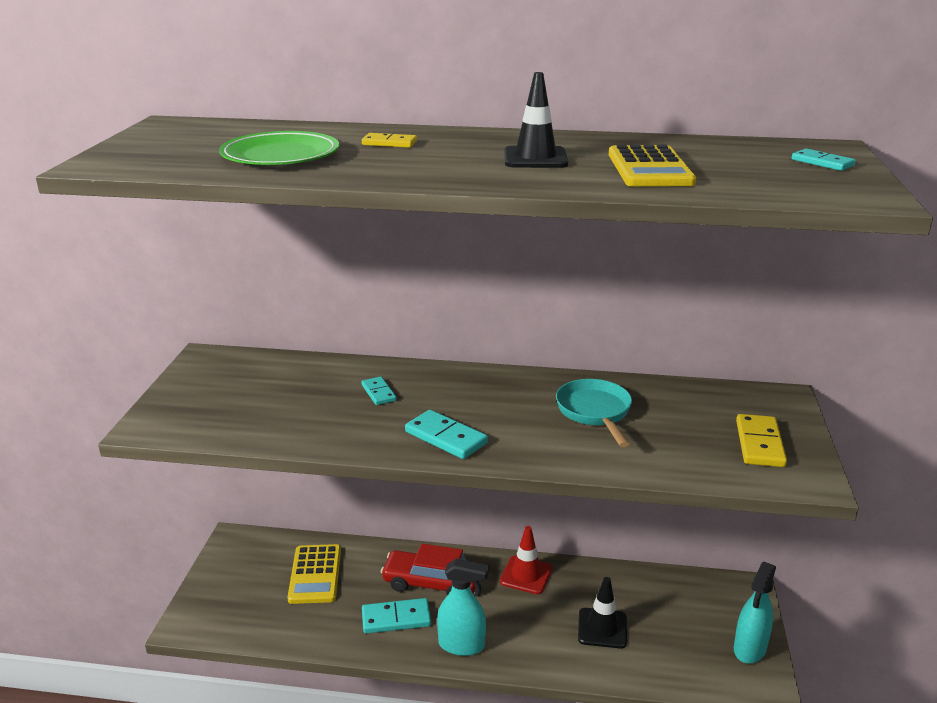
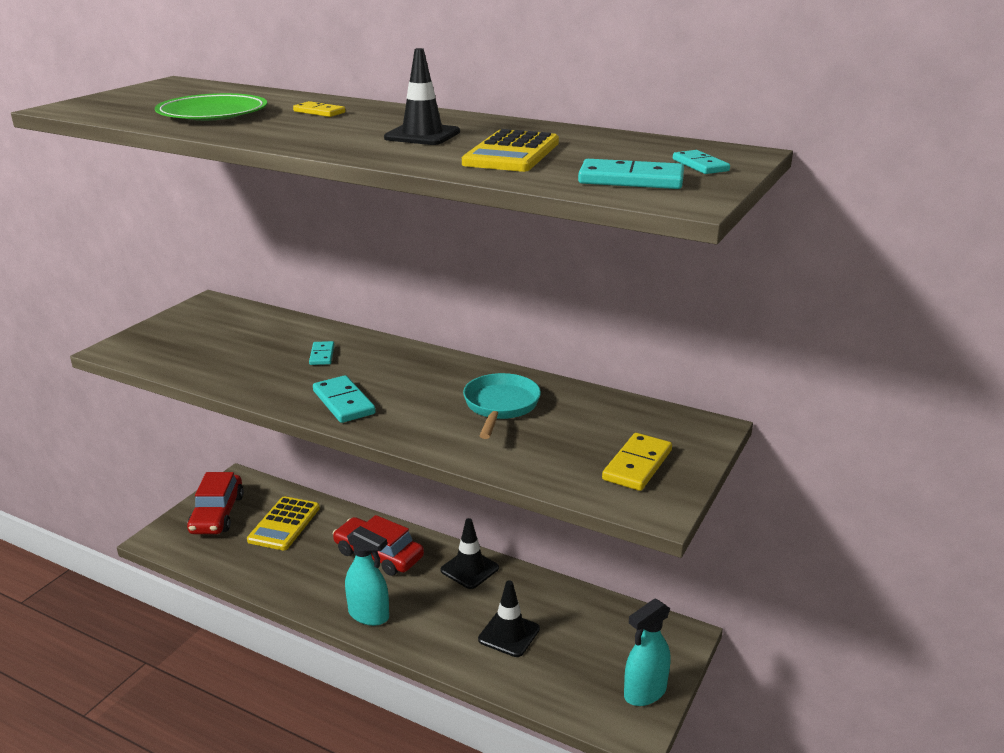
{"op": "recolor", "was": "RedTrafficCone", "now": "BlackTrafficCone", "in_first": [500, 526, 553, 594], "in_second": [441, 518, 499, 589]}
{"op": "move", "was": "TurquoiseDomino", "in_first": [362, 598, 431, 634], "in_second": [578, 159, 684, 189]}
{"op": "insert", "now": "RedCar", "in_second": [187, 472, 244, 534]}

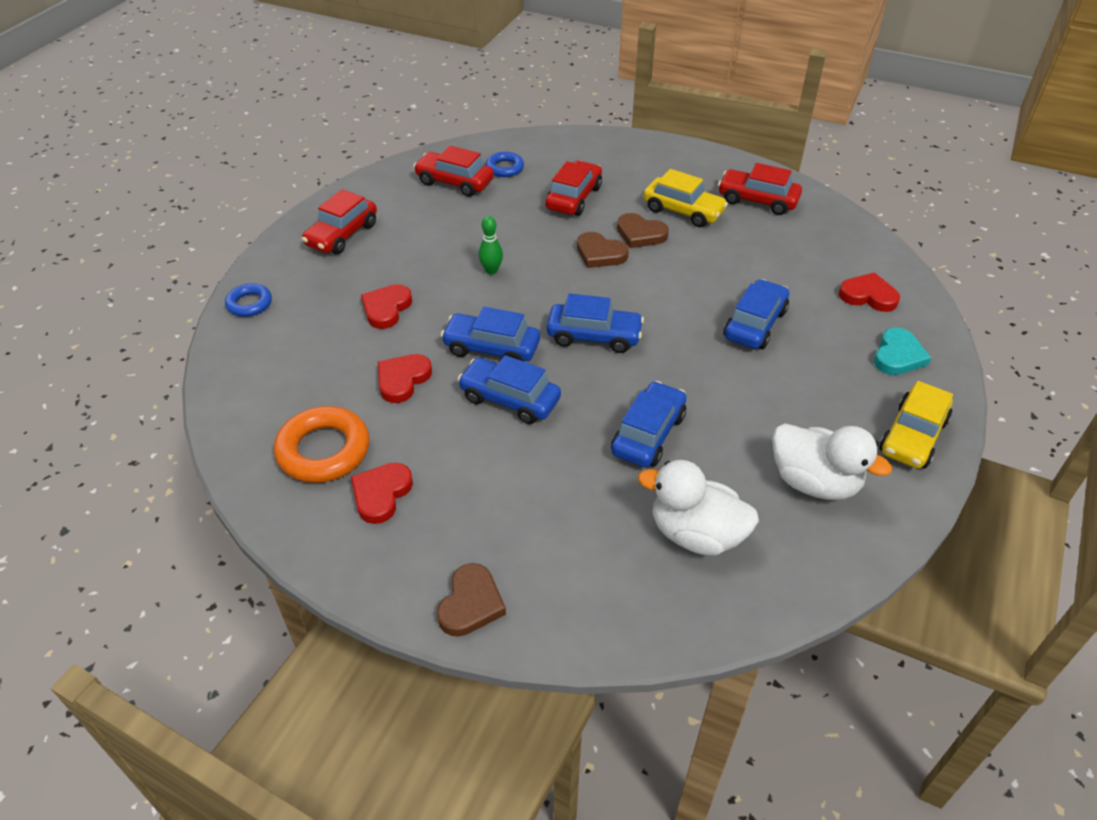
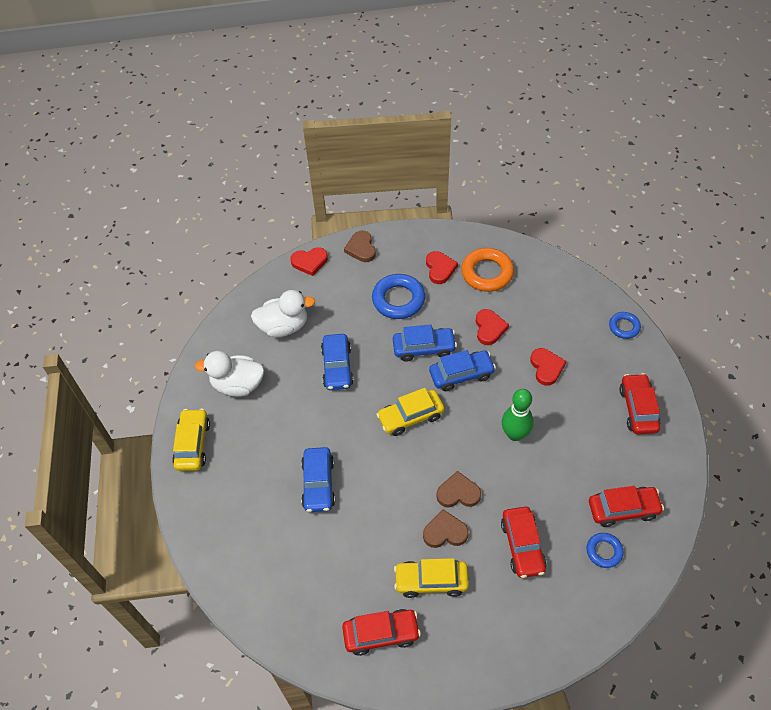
{"op": "resize", "was": "GreenBowlingPin", "in_first": [478, 216, 503, 275], "in_second": [502, 389, 534, 441], "ratio": 1.67}
{"op": "move", "was": "RedHeart", "in_first": [839, 272, 900, 312], "in_second": [290, 247, 328, 276]}
{"op": "recolor", "was": "BlueCar", "now": "YellowCar", "in_first": [547, 293, 644, 353], "in_second": [376, 388, 444, 436]}
{"op": "delete", "was": "TurquoiseHeart", "in_first": [874, 327, 931, 375]}
{"op": "insert", "now": "BlueRing", "in_second": [372, 274, 425, 319]}

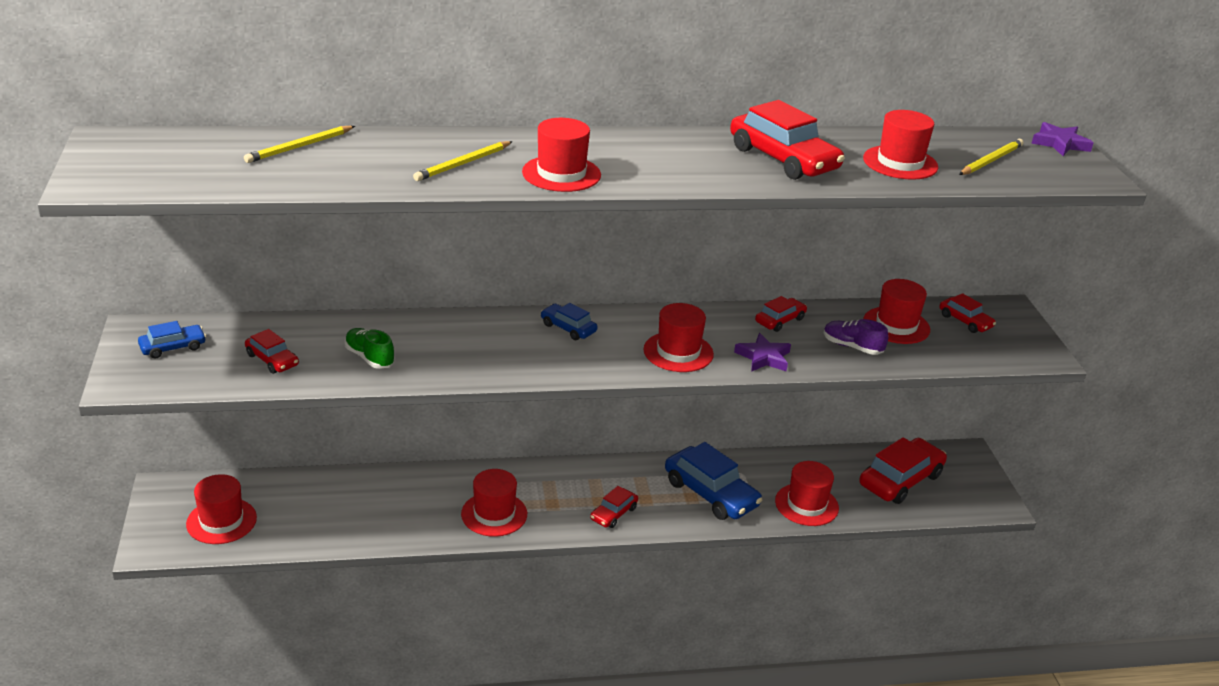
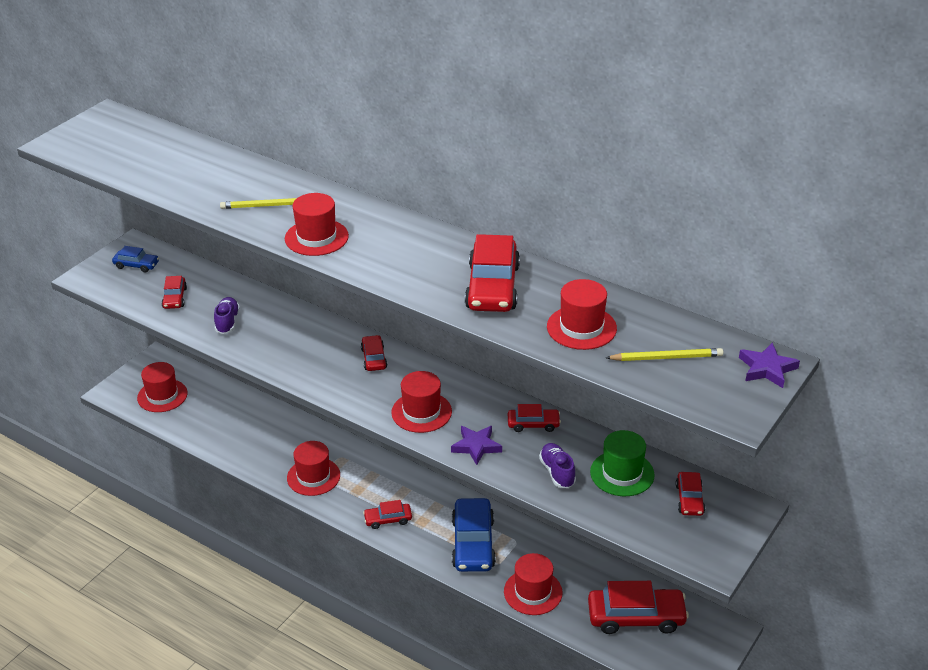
{"op": "delete", "was": "YellowPencil", "in_first": [244, 126, 355, 163]}
{"op": "recolor", "was": "RedHat", "now": "GreenHat", "in_first": [863, 279, 930, 344], "in_second": [590, 430, 655, 496]}
{"op": "recolor", "was": "BlueCar", "now": "RedCar", "in_first": [541, 303, 598, 340], "in_second": [361, 335, 387, 371]}
{"op": "recolor", "was": "GreenShoe", "now": "PurpleShoe", "in_first": [345, 328, 395, 369], "in_second": [214, 297, 240, 334]}

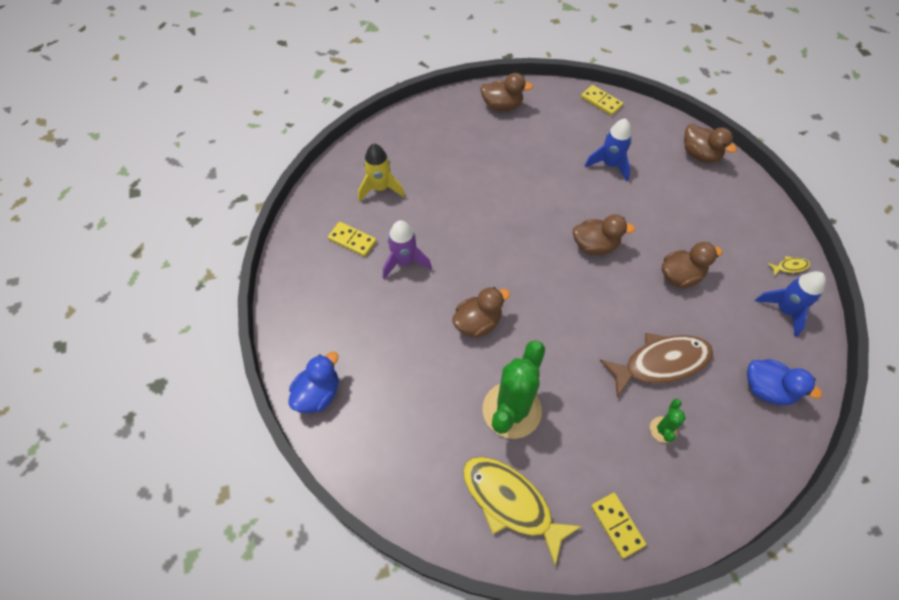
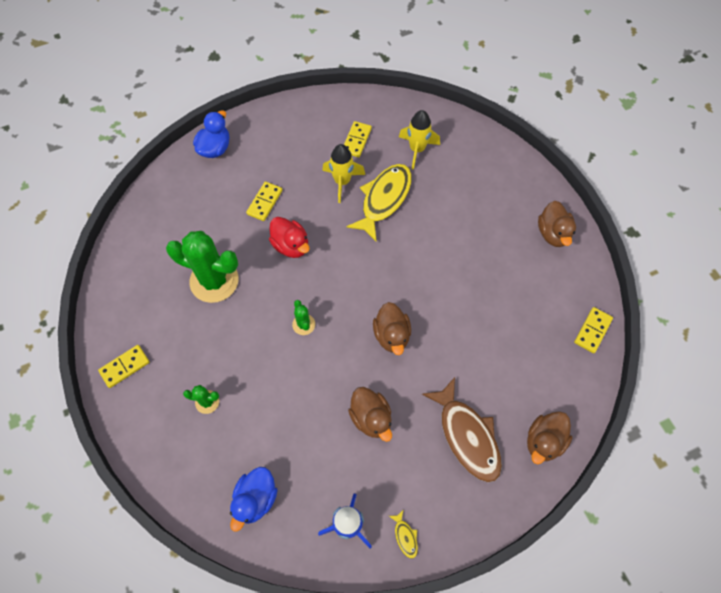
{"op": "delete", "was": "BlueRocket", "in_first": [585, 118, 632, 182]}
{"op": "recolor", "was": "PurpleRocket", "now": "YellowRocket", "in_first": [383, 220, 432, 279], "in_second": [322, 144, 365, 203]}
{"op": "recolor", "was": "BrownDuck", "now": "RedDuck", "in_first": [452, 287, 510, 338], "in_second": [269, 217, 310, 258]}
{"op": "move", "was": "BrownFish", "in_first": [600, 333, 713, 397], "in_second": [422, 377, 502, 482]}
{"op": "rotate", "was": "BlueDuck", "in_first": [289, 352, 338, 413], "in_second": [193, 110, 229, 158], "clockwise": -90}
{"op": "move", "was": "YellowFish", "in_first": [463, 457, 582, 566], "in_second": [346, 164, 412, 242]}
{"op": "insert", "now": "YellowDomino", "in_second": [246, 182, 282, 221]}
{"op": "insert", "now": "GreenCactus", "in_second": [292, 300, 315, 335]}

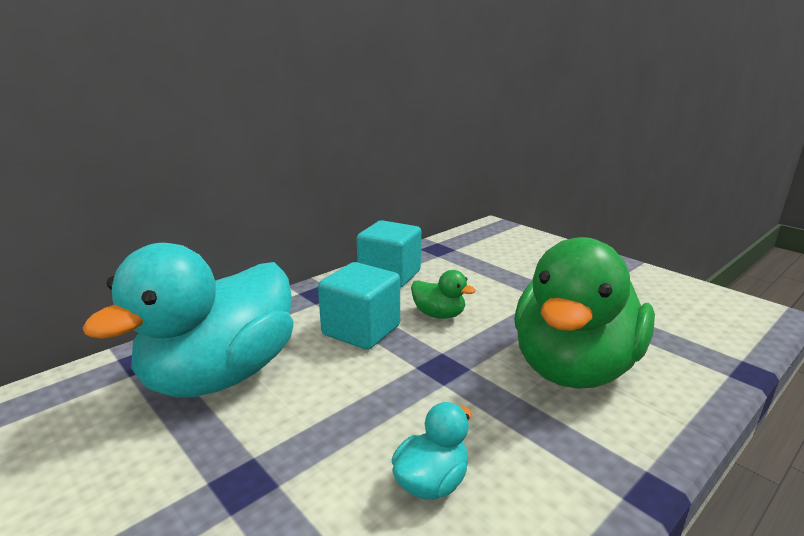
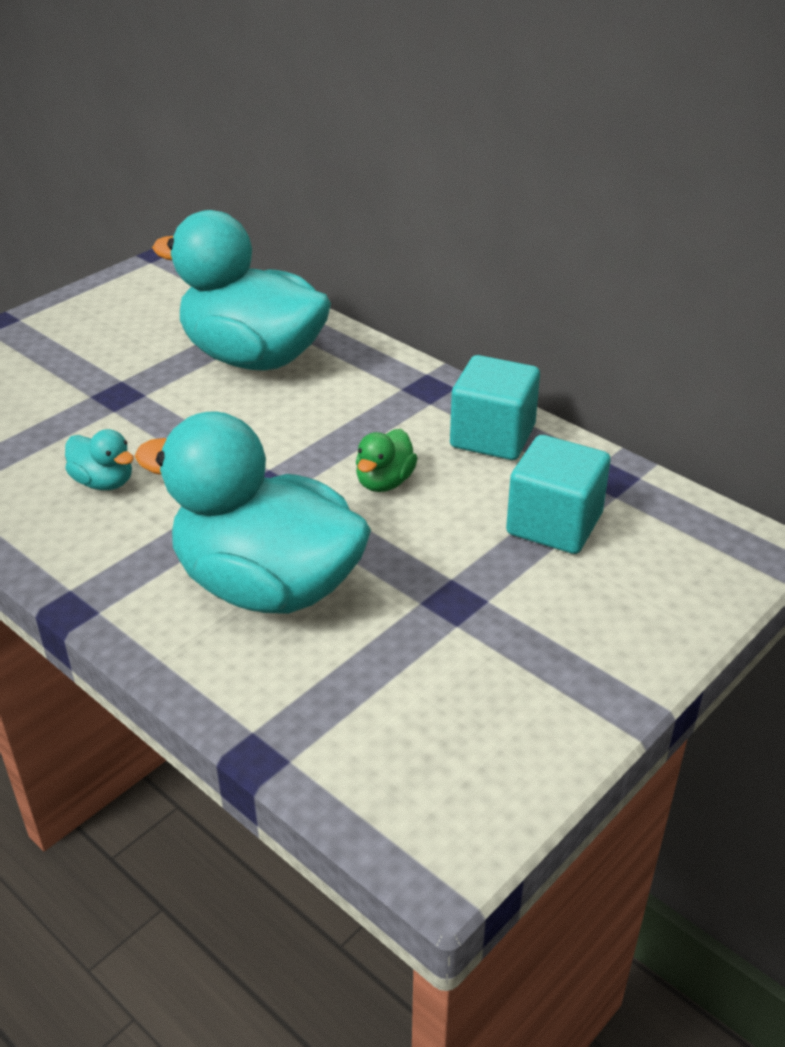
{"op": "recolor", "was": "GreenDuck", "now": "TurquoiseDuck", "in_first": [514, 237, 655, 389], "in_second": [135, 411, 371, 614]}
{"op": "move", "was": "TurquoiseCube", "in_first": [318, 262, 400, 350], "in_second": [506, 435, 611, 554]}

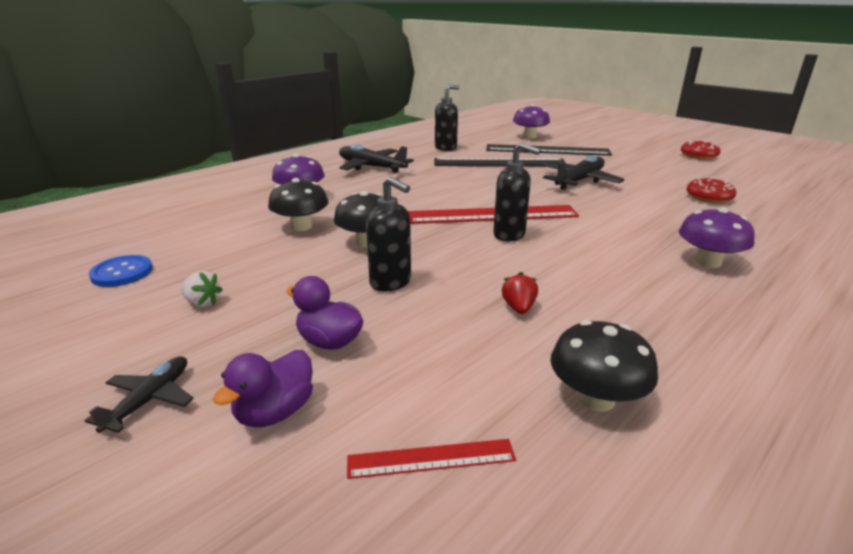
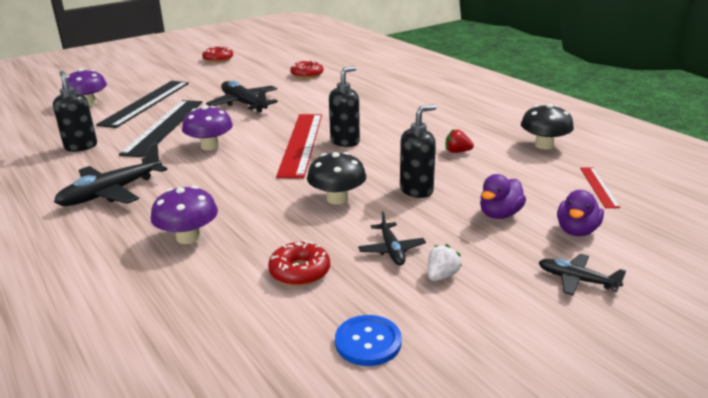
{"op": "delete", "was": "BlackMushroom", "in_first": [268, 178, 328, 231]}
{"op": "move", "was": "PurpleMushroom", "in_first": [679, 207, 755, 268], "in_second": [182, 105, 233, 150]}
{"op": "rotate", "was": "PurpleDuck", "in_first": [213, 350, 313, 427], "in_second": [557, 190, 604, 236], "clockwise": 75}
{"op": "insert", "now": "BlackPlane", "in_second": [358, 211, 426, 265]}
{"op": "insert", "now": "RedDonut", "in_second": [268, 240, 330, 286]}

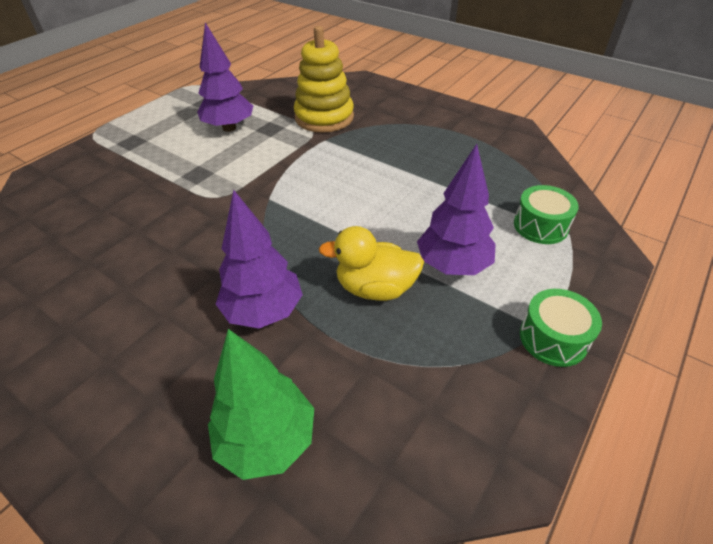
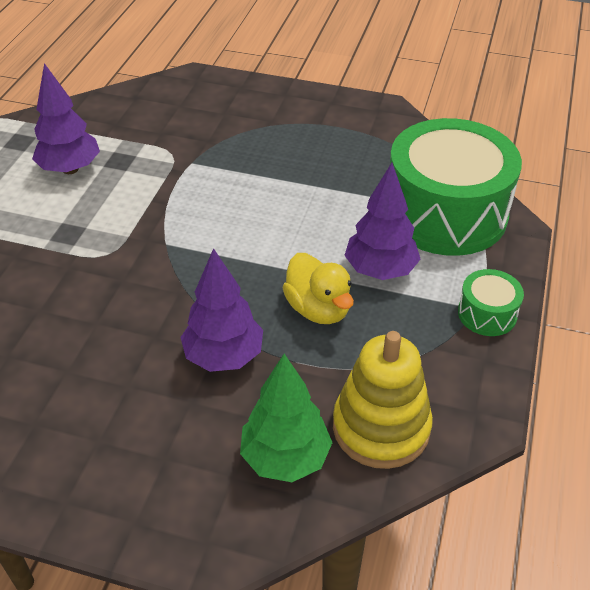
{"op": "move", "was": "YellowStackingToy", "in_first": [294, 26, 354, 133], "in_second": [333, 331, 433, 469]}
{"op": "resize", "was": "GreenDrum", "in_first": [514, 185, 579, 244], "in_second": [390, 118, 522, 256], "ratio": 2.34}
{"op": "rotate", "was": "YellowDuck", "in_first": [319, 226, 424, 301], "in_second": [282, 253, 354, 324], "clockwise": -105}

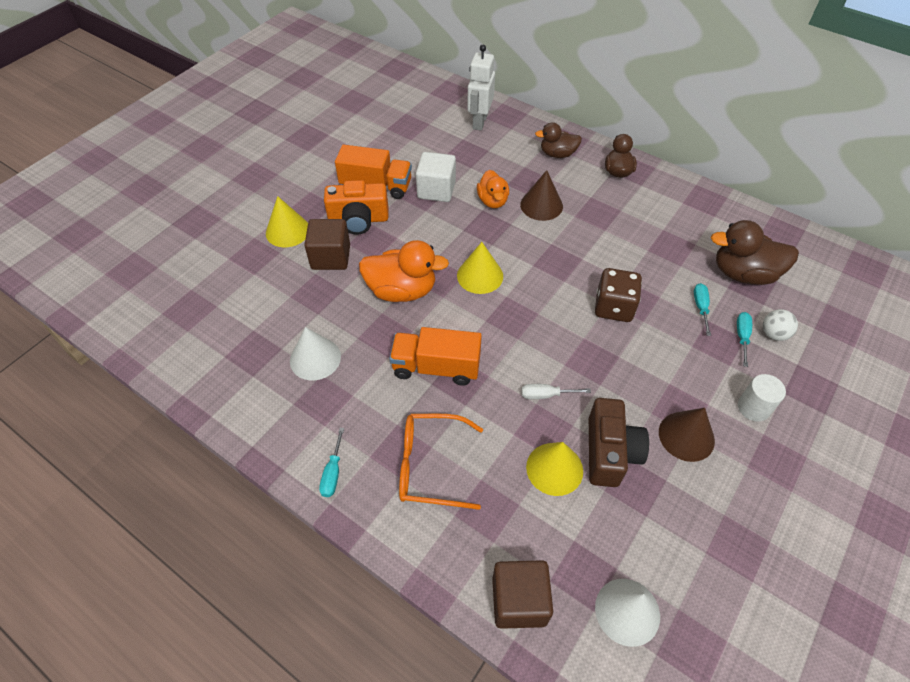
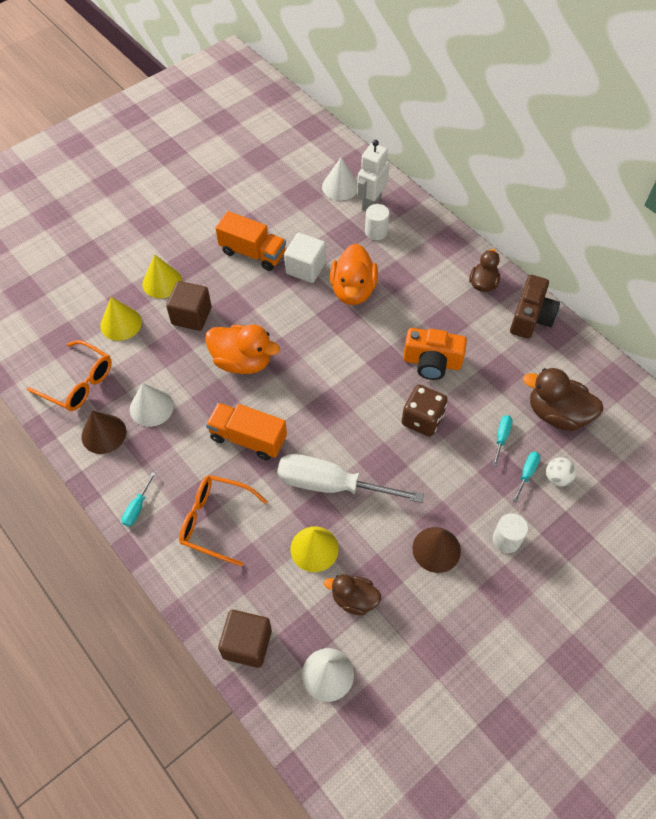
{"op": "move", "was": "BrownDuck", "in_first": [535, 122, 582, 158], "in_second": [324, 574, 381, 615]}
{"op": "resize", "was": "OrangeDuck", "in_first": [477, 170, 509, 208], "in_second": [330, 244, 378, 305], "ratio": 1.59}
{"op": "move", "was": "BrownCone", "in_first": [520, 170, 563, 221], "in_second": [82, 411, 126, 454]}
{"op": "move", "was": "OrangeCamera", "in_first": [324, 180, 389, 235], "in_second": [403, 328, 467, 380]}
{"op": "move", "was": "YellowCone", "in_first": [457, 242, 503, 294], "in_second": [100, 297, 142, 341]}
{"op": "resize", "was": "WhiteScrewdriver", "in_first": [522, 384, 591, 399], "in_second": [277, 454, 424, 503], "ratio": 2.42}
{"op": "move", "was": "BrownCamera", "in_first": [589, 398, 649, 487], "in_second": [510, 275, 560, 339]}
{"op": "insert", "now": "WhiteCone", "in_second": [322, 157, 358, 201]}
{"op": "insert", "now": "WhiteCylinder", "in_second": [365, 204, 389, 240]}
{"op": "insert", "now": "OrangeGlasses", "in_second": [27, 340, 112, 411]}

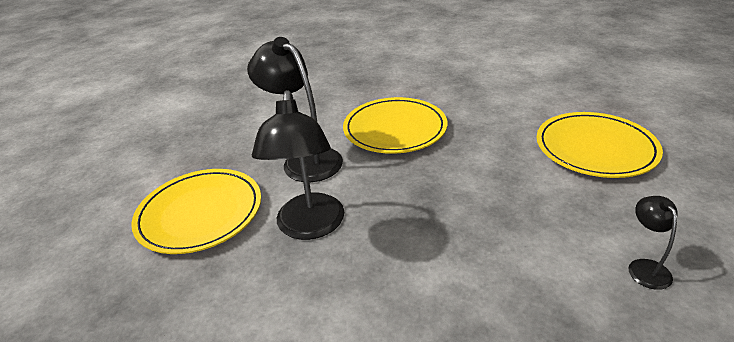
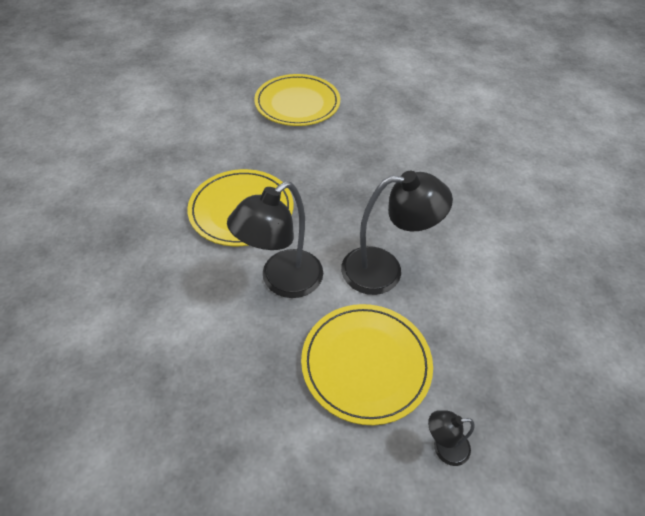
{"op": "move", "was": "BlackLamp", "in_first": [628, 196, 678, 290], "in_second": [428, 410, 475, 466]}

